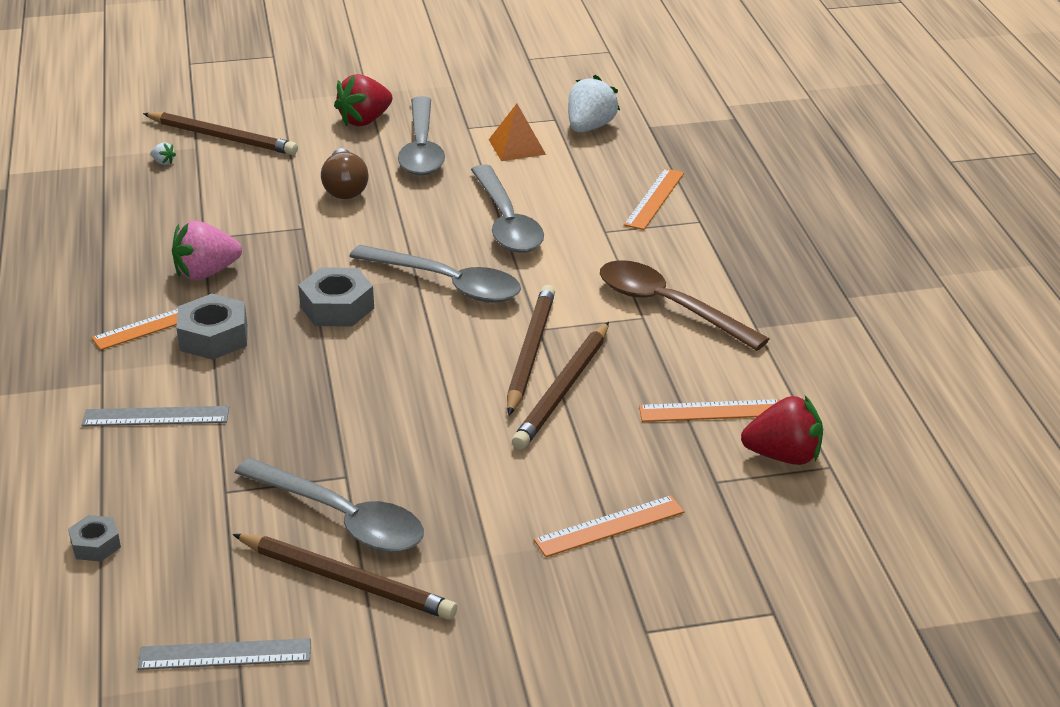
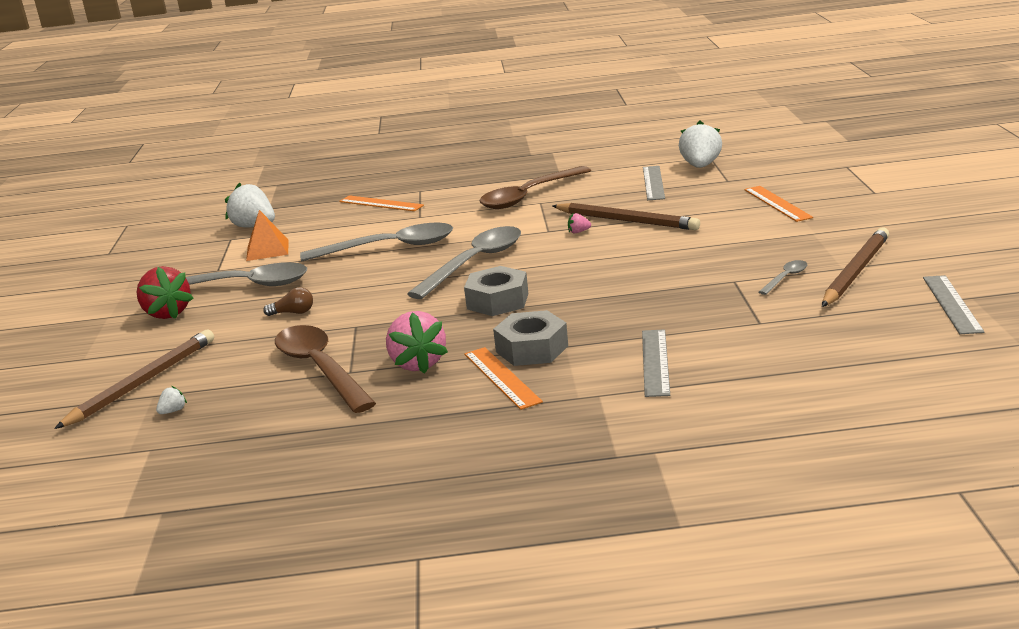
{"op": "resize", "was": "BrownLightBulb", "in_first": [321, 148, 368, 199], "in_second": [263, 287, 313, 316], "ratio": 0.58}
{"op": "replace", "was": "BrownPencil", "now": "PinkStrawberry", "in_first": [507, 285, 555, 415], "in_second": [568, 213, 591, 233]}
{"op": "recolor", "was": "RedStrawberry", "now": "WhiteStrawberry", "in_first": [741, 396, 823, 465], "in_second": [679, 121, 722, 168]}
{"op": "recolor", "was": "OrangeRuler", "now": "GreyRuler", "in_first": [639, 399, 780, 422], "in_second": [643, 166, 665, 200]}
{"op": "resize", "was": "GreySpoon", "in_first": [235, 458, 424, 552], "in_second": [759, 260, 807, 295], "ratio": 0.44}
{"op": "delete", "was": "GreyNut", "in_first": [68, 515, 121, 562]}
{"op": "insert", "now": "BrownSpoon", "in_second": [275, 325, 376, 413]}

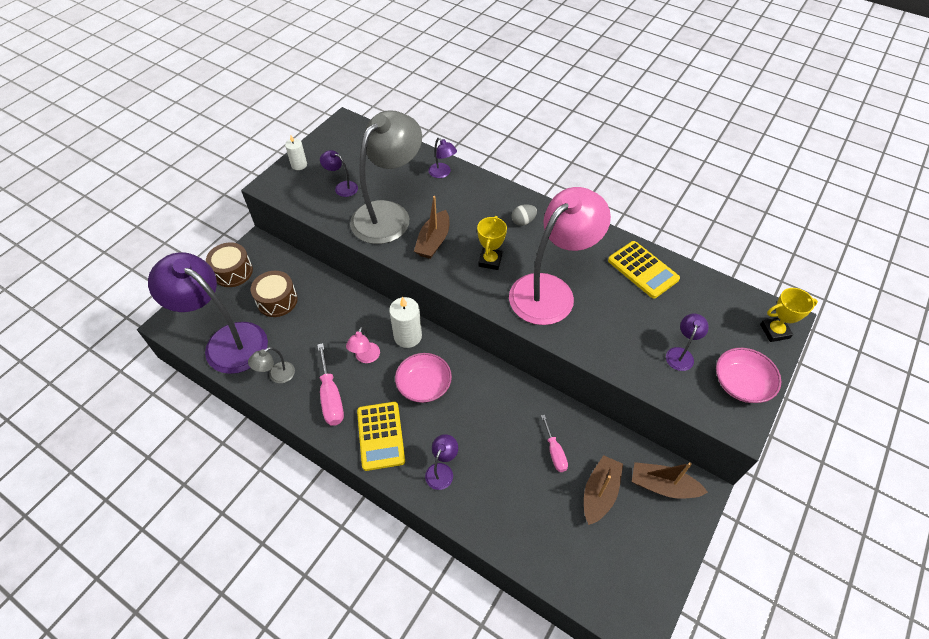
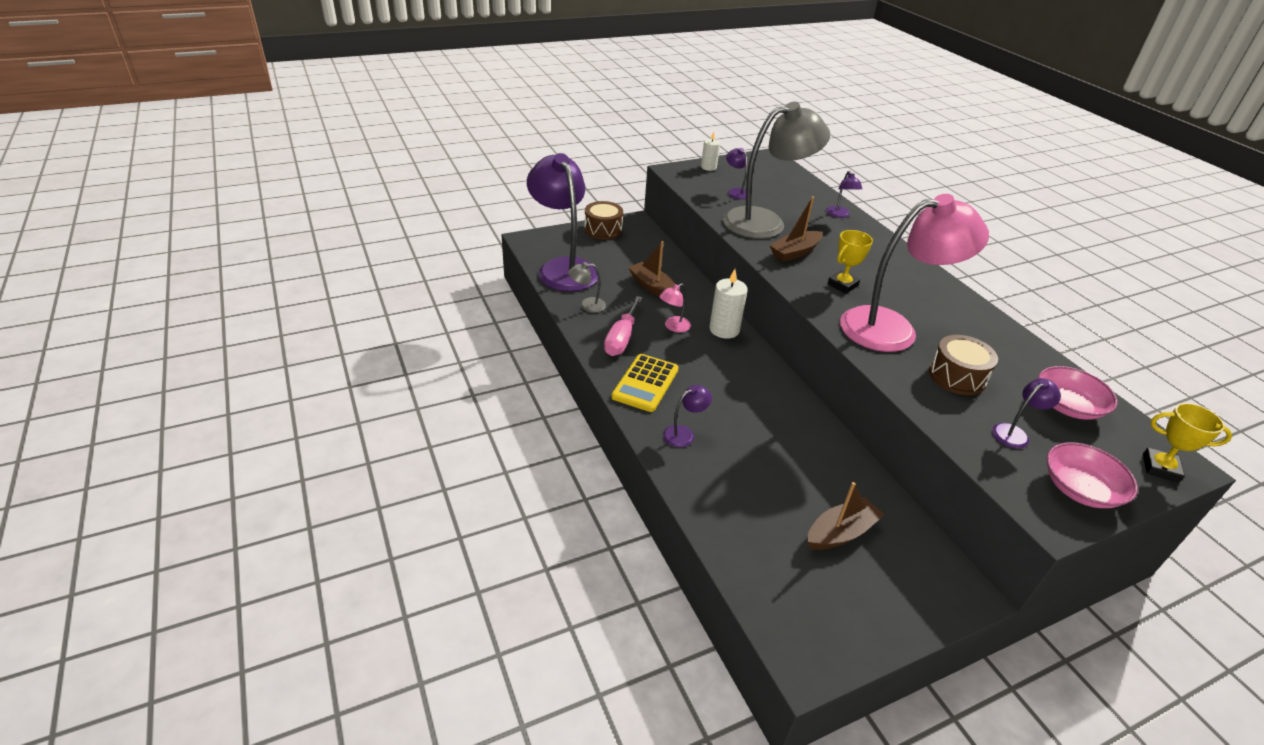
{"op": "delete", "was": "GreyEgg", "in_first": [512, 204, 537, 226]}
{"op": "delete", "was": "YellowCalculator", "in_first": [608, 241, 680, 298]}
{"op": "move", "was": "BrownDrum", "in_first": [251, 271, 298, 317], "in_second": [929, 335, 998, 395]}
{"op": "move", "was": "PinkBowl", "in_first": [395, 353, 452, 403], "in_second": [1038, 366, 1117, 420]}
{"op": "delete", "was": "PinkScrewdriver", "in_first": [541, 415, 568, 472]}
{"op": "move", "was": "BrownBoat", "in_first": [632, 462, 708, 499], "in_second": [628, 241, 675, 297]}

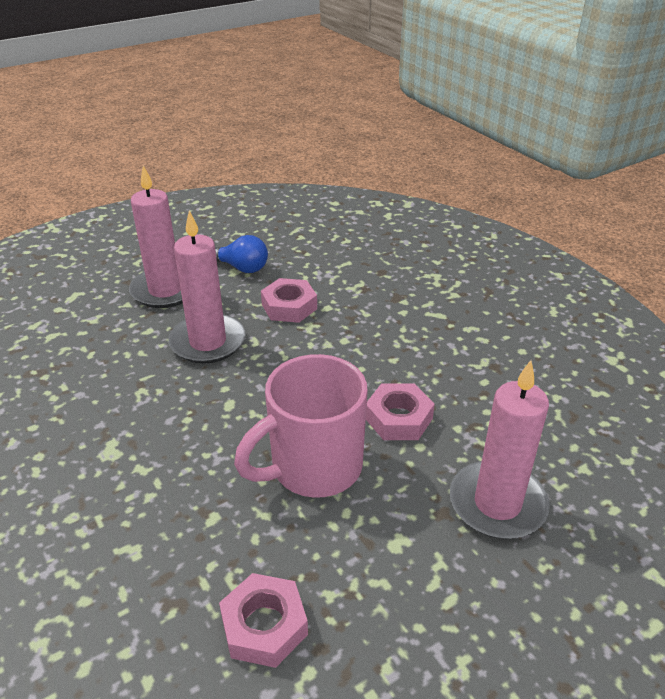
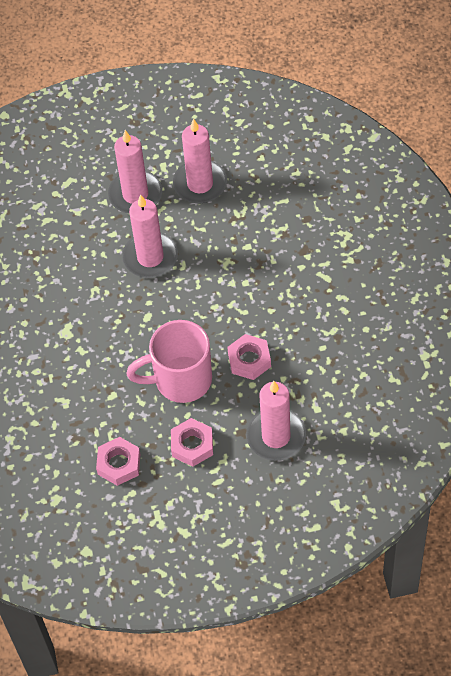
{"op": "replace", "was": "BlueLightBulb", "now": "PinkCandle", "in_first": [215, 235, 268, 273], "in_second": [173, 119, 227, 203]}
{"op": "move", "was": "PinkNut", "in_first": [261, 278, 317, 323], "in_second": [171, 418, 213, 467]}

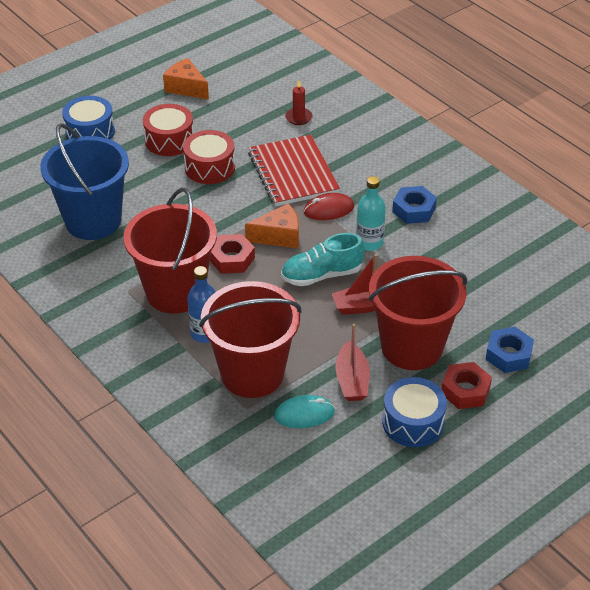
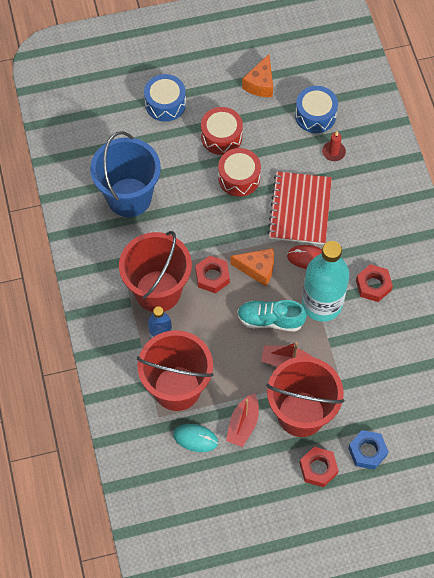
{"op": "rotate", "was": "OrangeCheese", "in_first": [163, 58, 209, 100], "in_second": [242, 54, 273, 97], "clockwise": -135}
{"op": "resize", "was": "TurquoiseBottle", "in_first": [356, 176, 386, 251], "in_second": [302, 241, 349, 322], "ratio": 1.83}
{"op": "recolor", "was": "BlueNut", "now": "RedNut", "in_first": [392, 186, 437, 224], "in_second": [356, 264, 393, 302]}
{"op": "move", "was": "BlueDrum", "in_first": [382, 377, 447, 447], "in_second": [295, 86, 338, 133]}

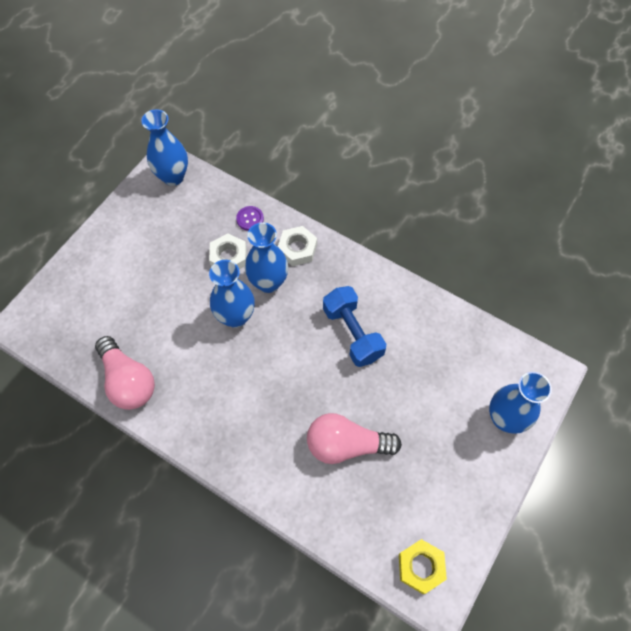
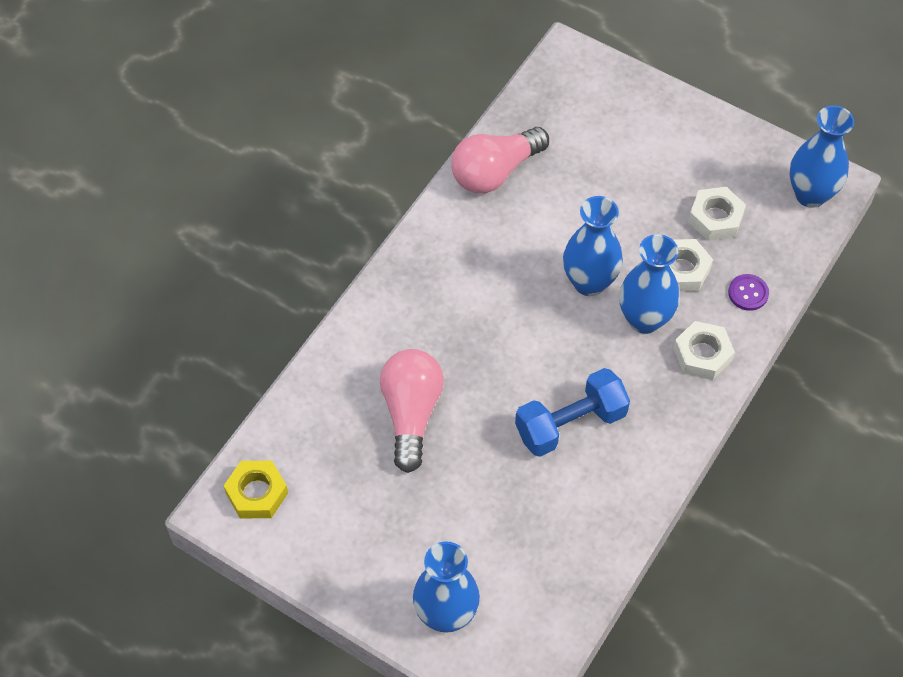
{"op": "insert", "now": "WhiteNut", "in_second": [688, 187, 746, 240]}

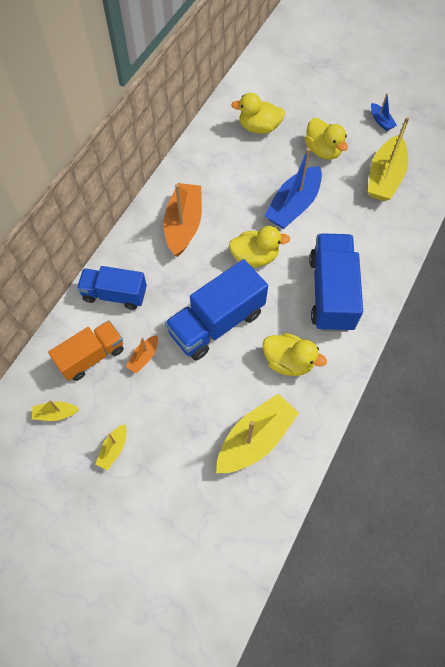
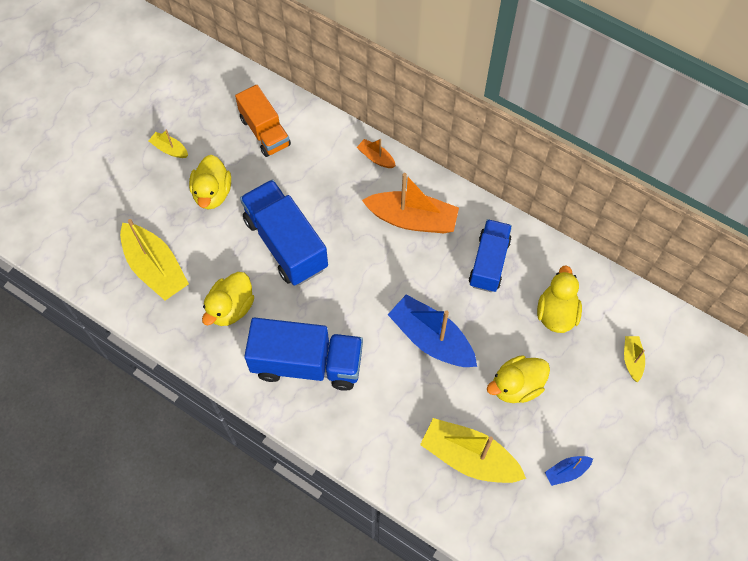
{"op": "move", "was": "YellowDuck", "in_first": [229, 226, 290, 268], "in_second": [189, 155, 231, 210]}
{"op": "move", "was": "BlueTruck", "in_first": [77, 266, 147, 310], "in_second": [469, 219, 512, 292]}
{"op": "move", "was": "OrangeBoat", "in_first": [126, 335, 158, 374], "in_second": [357, 139, 396, 168]}
{"op": "move", "was": "YellowBoat", "in_first": [32, 400, 79, 421], "in_second": [624, 336, 645, 382]}

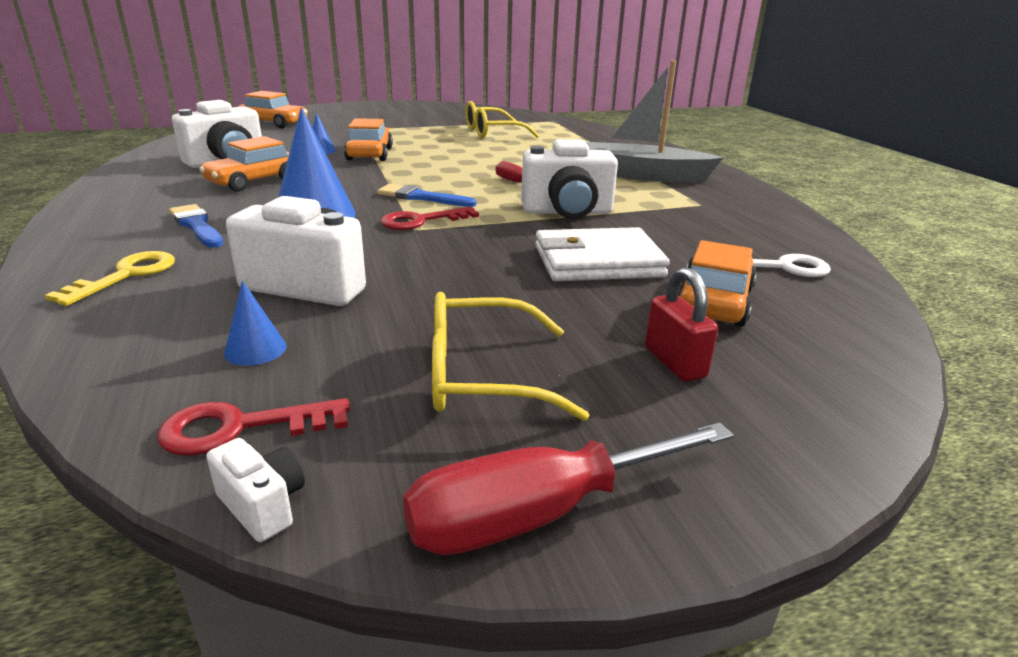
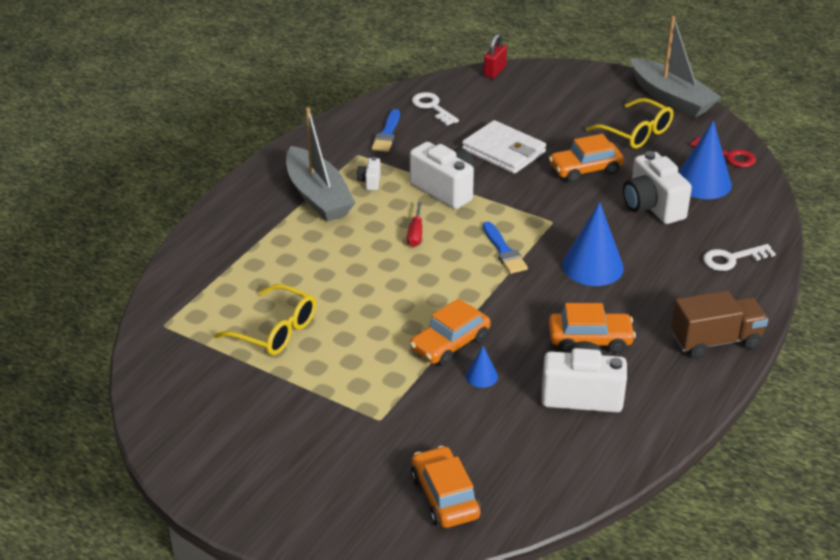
{"op": "move", "was": "BlueBrush", "in_first": [169, 204, 223, 248], "in_second": [372, 109, 400, 152]}
{"op": "delete", "was": "RedKey", "in_first": [381, 206, 479, 230]}
{"op": "move", "was": "OrangeCar", "in_first": [679, 240, 757, 327], "in_second": [549, 134, 624, 182]}
{"op": "recolor", "was": "YellowKey", "now": "WhiteKey", "in_first": [45, 251, 175, 306], "in_second": [703, 244, 776, 271]}
{"op": "move", "was": "RedPadlock", "in_first": [645, 267, 718, 382], "in_second": [484, 33, 507, 78]}
{"op": "resize", "was": "BlueCone", "in_first": [224, 280, 287, 366], "in_second": [679, 120, 732, 199], "ratio": 2.09}
{"op": "replace", "was": "RedScrewdriver", "now": "GreyBoat", "in_first": [403, 422, 734, 555], "in_second": [631, 16, 721, 118]}
{"op": "move", "was": "WhiteCamera", "in_first": [206, 438, 305, 542], "in_second": [357, 157, 381, 190]}
{"op": "insert", "now": "BrownTruck", "in_second": [671, 290, 768, 358]}

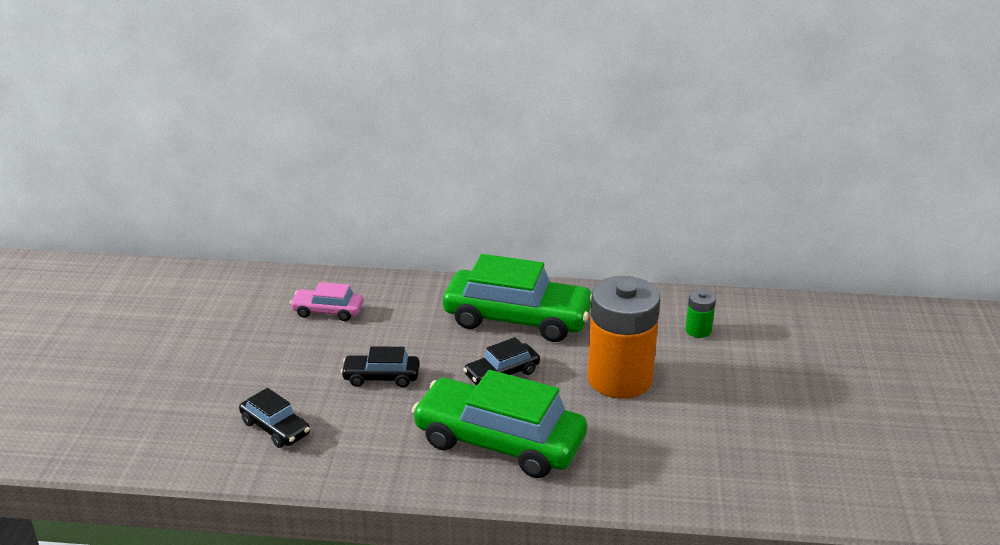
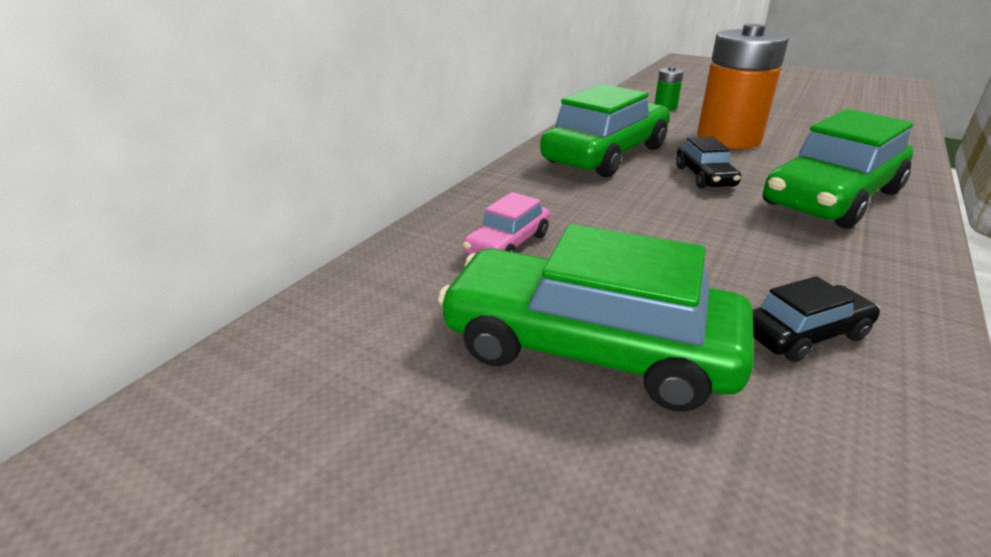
{"op": "delete", "was": "BlackCar", "in_first": [341, 346, 420, 387]}
{"op": "insert", "now": "GreenCar", "in_second": [438, 224, 754, 412]}

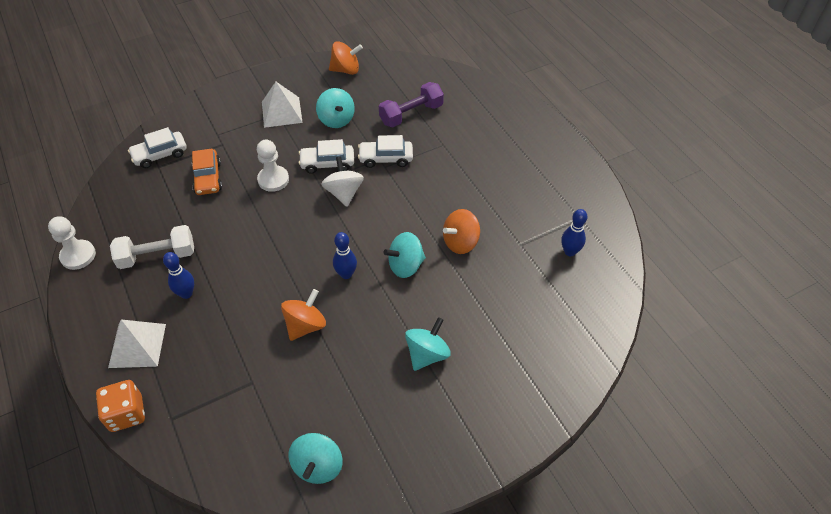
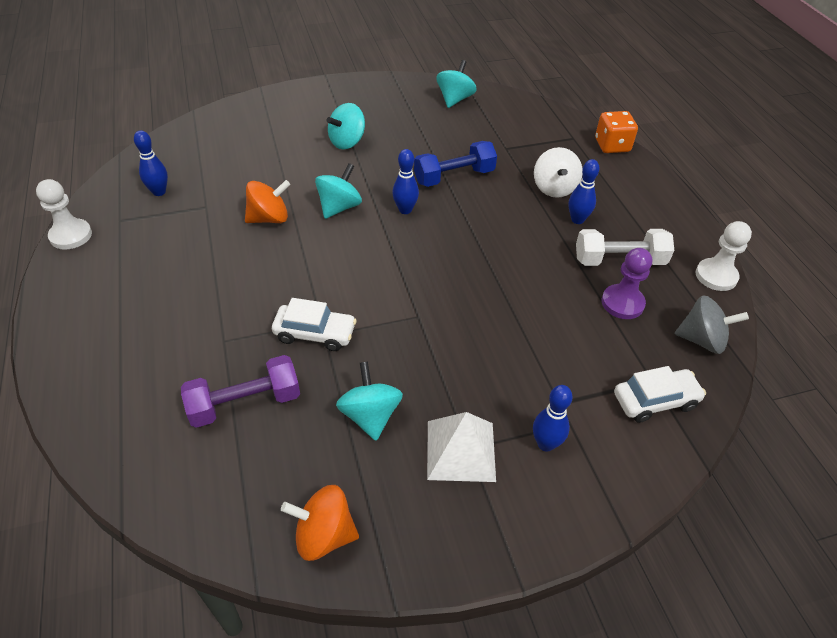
{"op": "delete", "was": "WhiteCar", "in_first": [299, 139, 354, 174]}
{"op": "move", "was": "WhitePawn", "in_first": [257, 140, 289, 192], "in_second": [36, 179, 92, 250]}
{"op": "delete", "was": "OrangeCar", "in_first": [192, 149, 222, 195]}
{"op": "move", "was": "WhiteSpinningTop", "in_first": [321, 157, 364, 207], "in_second": [534, 147, 582, 198]}
{"op": "rotate", "was": "TurquoiseSpinningTop", "in_first": [383, 232, 426, 278], "in_second": [315, 163, 362, 219], "clockwise": -45}
{"op": "replace", "was": "OrangeSpinningTop", "now": "BlueDumbbell", "in_first": [281, 289, 326, 341], "in_second": [414, 141, 497, 187]}
{"op": "delete", "was": "WhitePyramid", "in_first": [108, 319, 166, 368]}
{"op": "insert", "now": "PurplePawn", "in_second": [601, 248, 652, 319]}
{"op": "insert", "now": "GreySpinningTop", "in_second": [674, 295, 749, 354]}
{"op": "insert", "now": "BlueBowlingPin", "in_second": [533, 385, 573, 452]}

